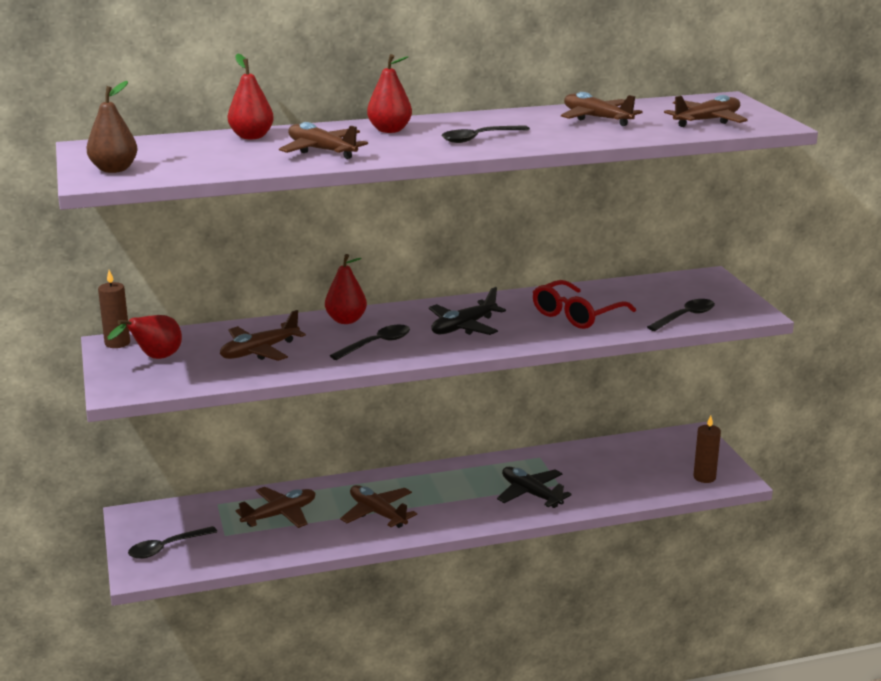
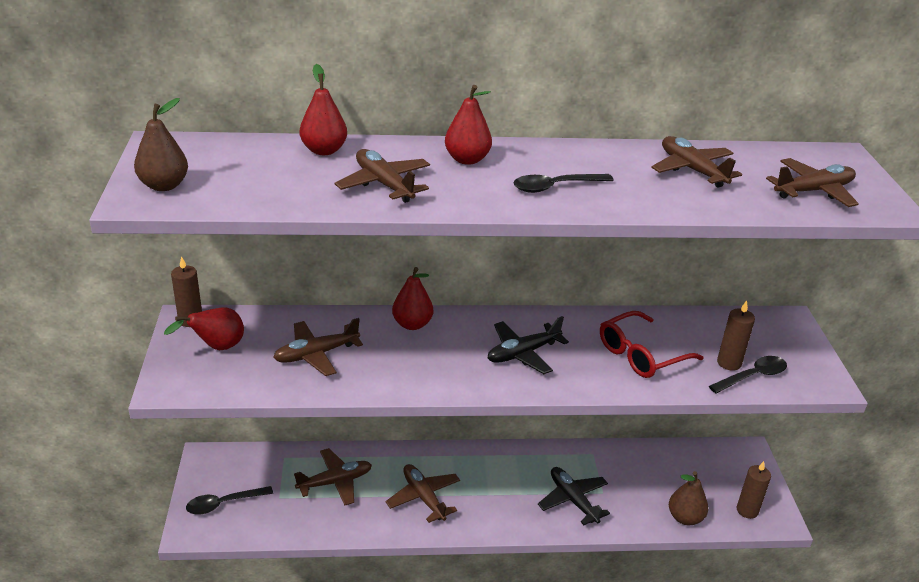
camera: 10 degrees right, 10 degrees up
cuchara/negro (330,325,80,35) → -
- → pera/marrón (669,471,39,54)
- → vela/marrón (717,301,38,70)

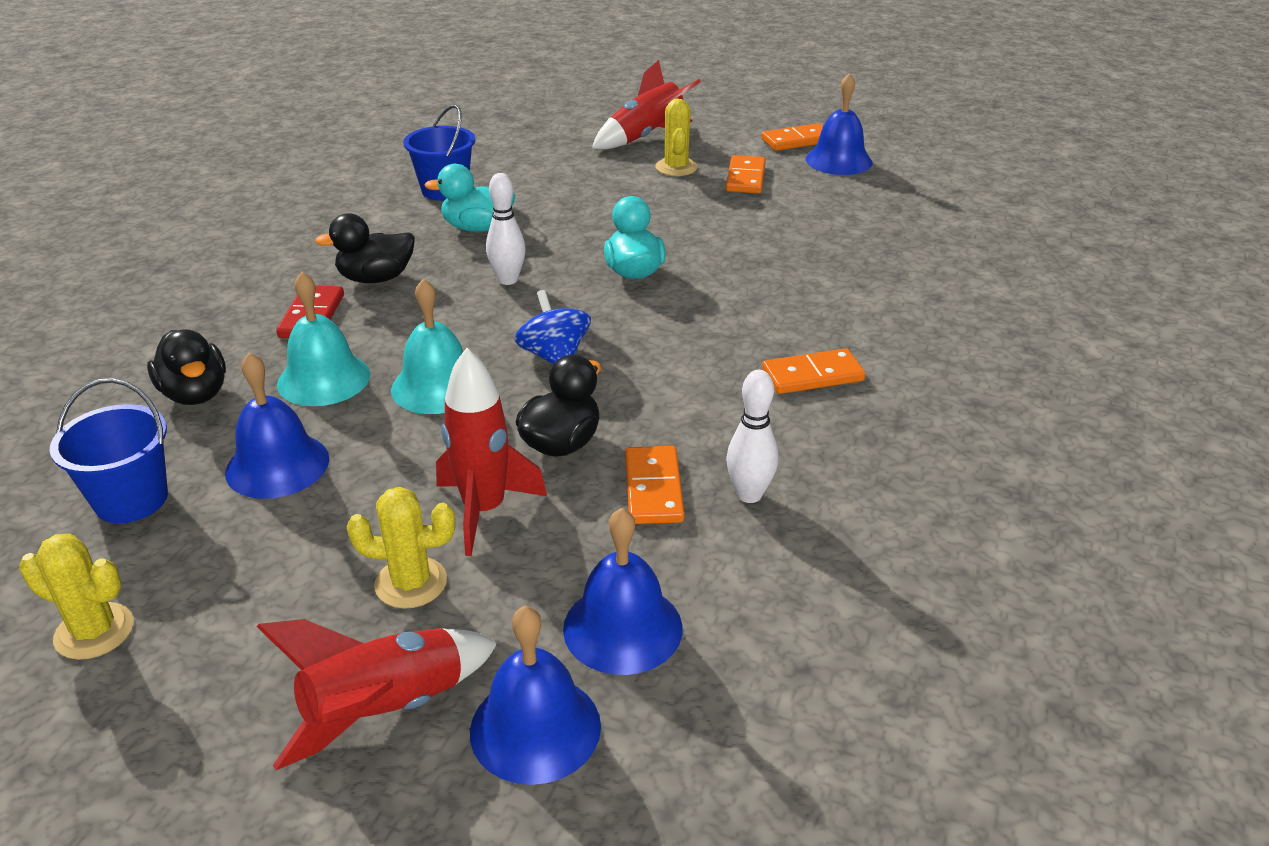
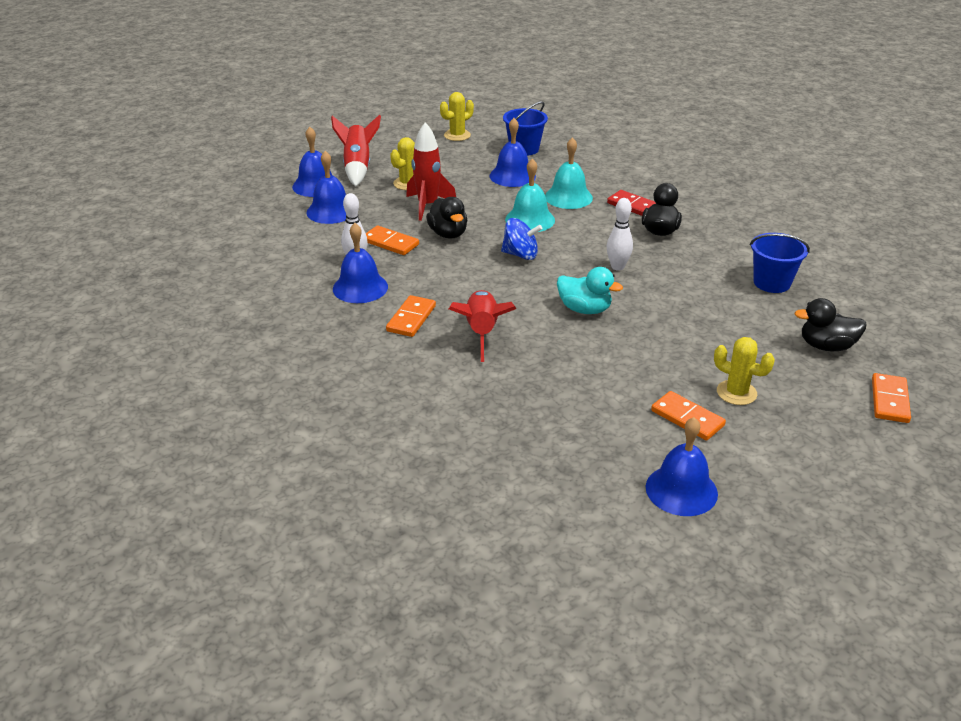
camera: 125 degrees right, 0 degrees up
pato/negro (147,329,79,76) → pato/negro (794,298,73,53), relocated
pato/turquesa (424,164,91,68) → -
cohete/rojo (592,60,109,90) → cohete/rojo (449,290,67,72), relocated
ficha de dominó/naranja (762,123,61,28) → ficha de dominó/naranja (872,373,39,50), relocated
- → campana/azul (333,223,55,80)

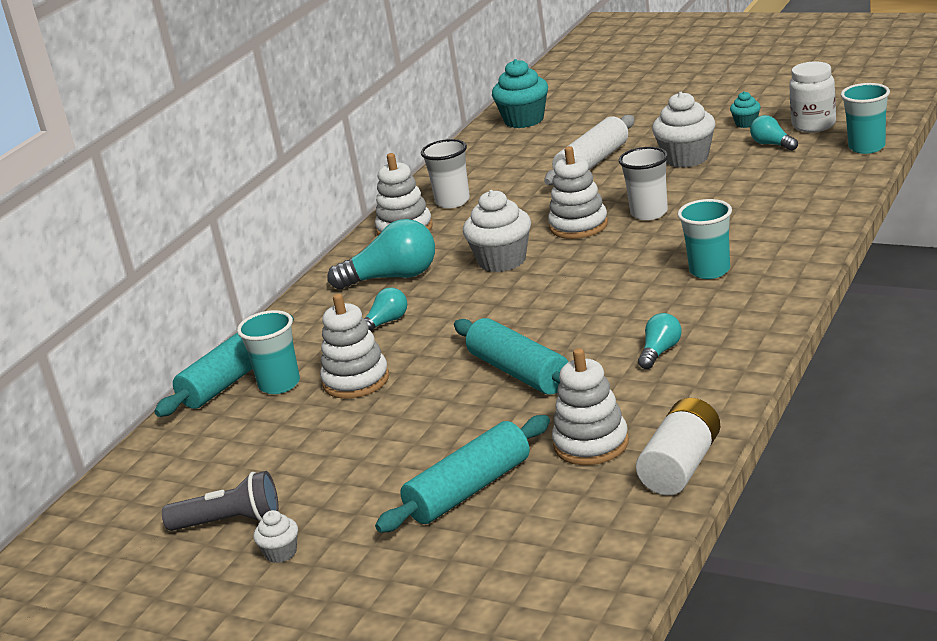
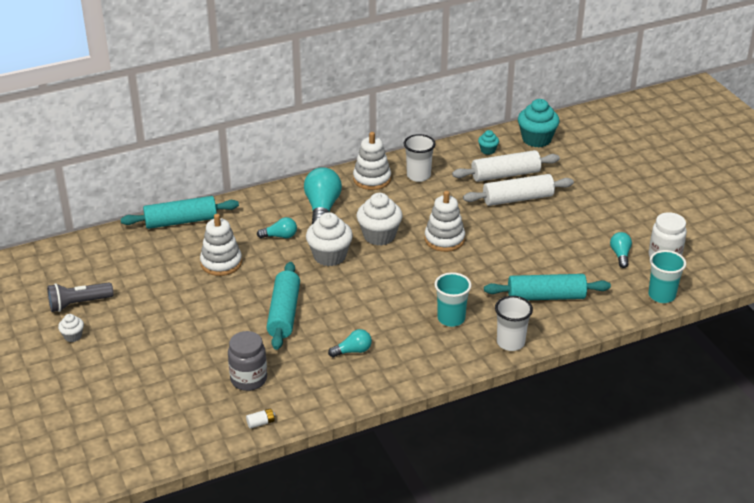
camera: 35 degrees right, 10 degrees up
lámpara de mano/gris (162,471,117,60) → lámpara de mano/gris (47,282,67,30), 120 degrees clockwise
vaso/turquesa (237,310,63,84) → -
bombilla/turquesa (328,219,107,71) → bombilla/turquesa (304,167,38,57), 120 degrees counterclockwise
rodillo/turquesa (375,415,175,118) → rodillo/turquesa (484,274,127,26), relocated
juguete apilable/blanco (552,348,77,117) → tarro/gris (228,331,39,60)
vaso/blanco (619,147,49,73) → vaso/blanco (495,296,38,55), relocated
pila/blanco (636,398,84,98) → pila/blanco (246,408,29,21), x0.43
magdalena/blanco (652,92,63,76) → magdalena/blanco (306,212,47,54), relocated
magdalena/turquesa (730,91,31,37) → magdalena/turquesa (478,130,21,25), relocated
- → rodillo/blanco (452,150,108,32)

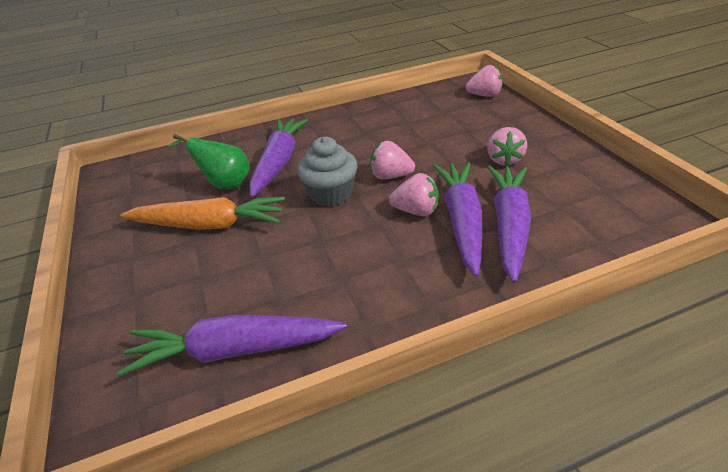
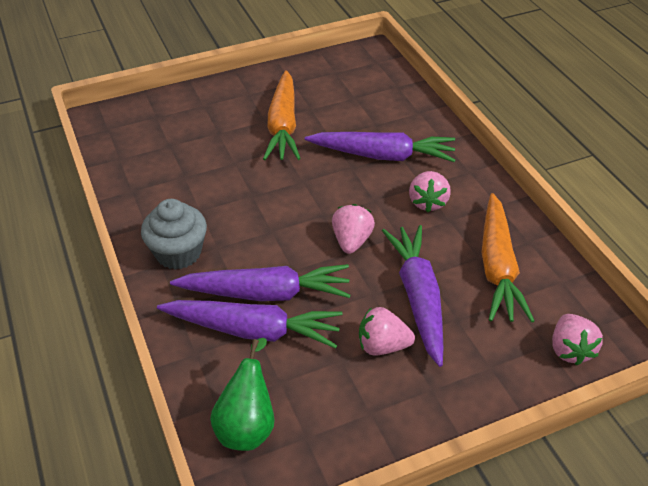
camera: 85 degrees right, 5 degrees up
zanahoria/morado (117,315,230,61) → zanahoria/morado (382,225,61,142), relocated
pera/verde (168,134,82,55) → pera/verde (210,338,65,113), relocated
magdalena/gris (297,137,61,70) → magdalena/gris (141,199,66,71), relocated
fresa/rosa (389,173,50,43) → fresa/rosa (409,171,42,41), relocated
- → zanahoria/naranja (482,193,52,129)

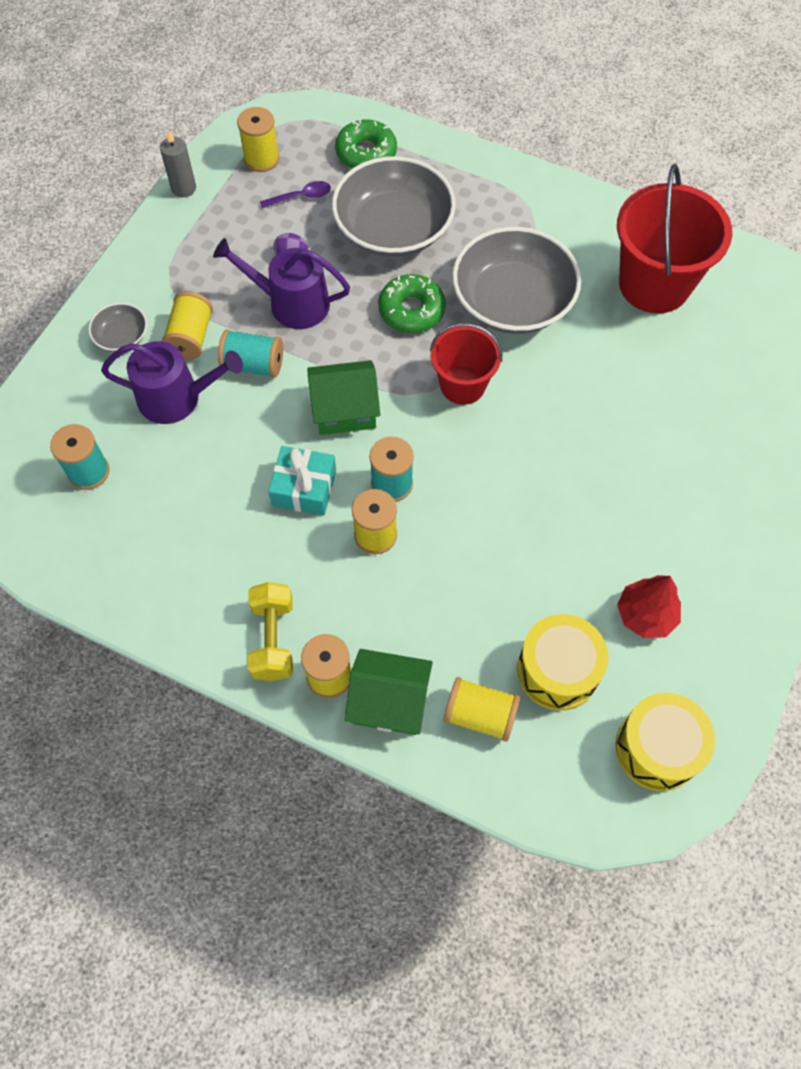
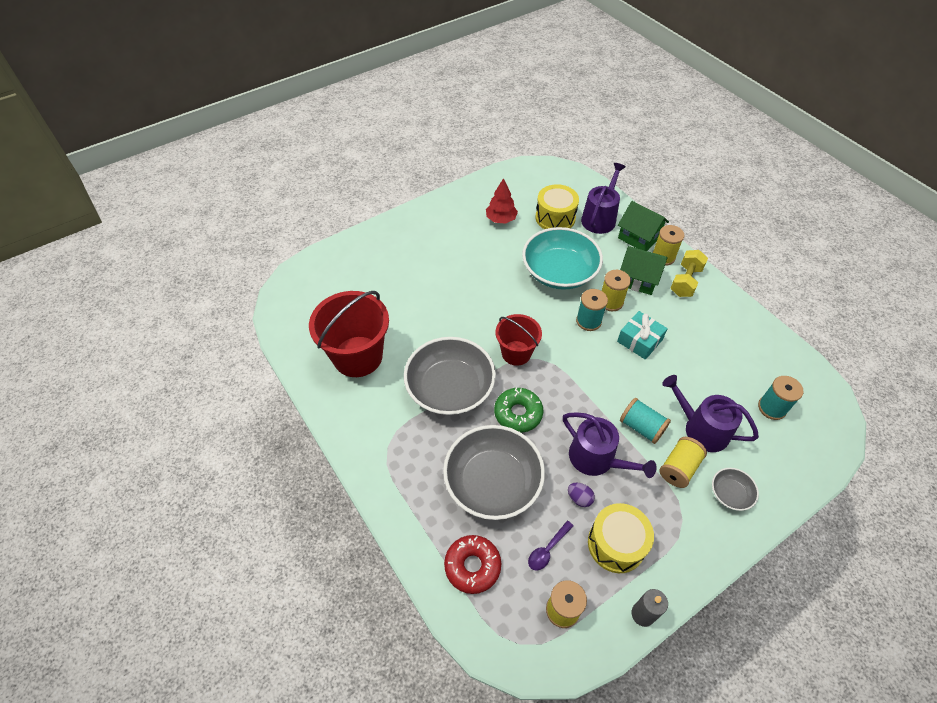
camera: 150 degrees left, 10 degrees down
cuchara/morado (260,181,71,27) → cuchara/morado (528,521,45,50), 60 degrees counterclockwise
casa/verde (307,360,73,75) → casa/verde (620,246,48,49), relocated
rosquilla/verde (335,119,62,49) → rosquilla/rojo (444,535,57,59)
carrete/amarillo (444,677,76,65) → regadera/morado (581,163,45,71)
tambor/amarillo (616,693,99,98) → tambor/amarillo (588,503,66,70), relocated
- → cuenco/turquesa (522,227,81,63)

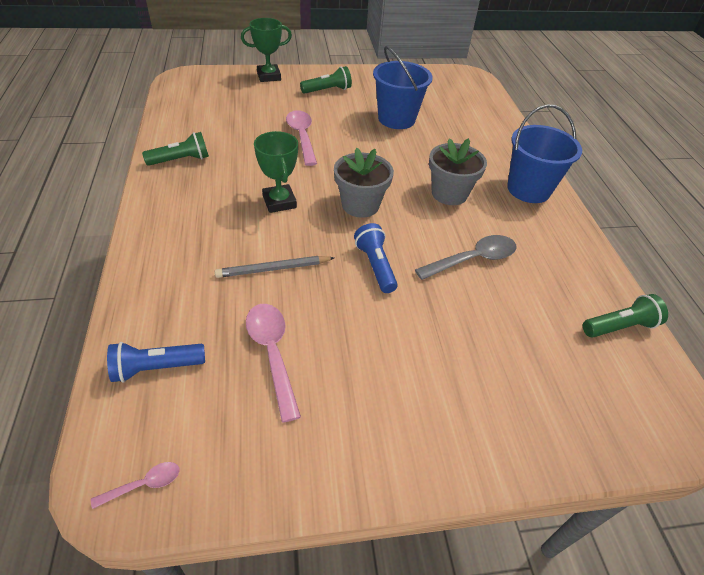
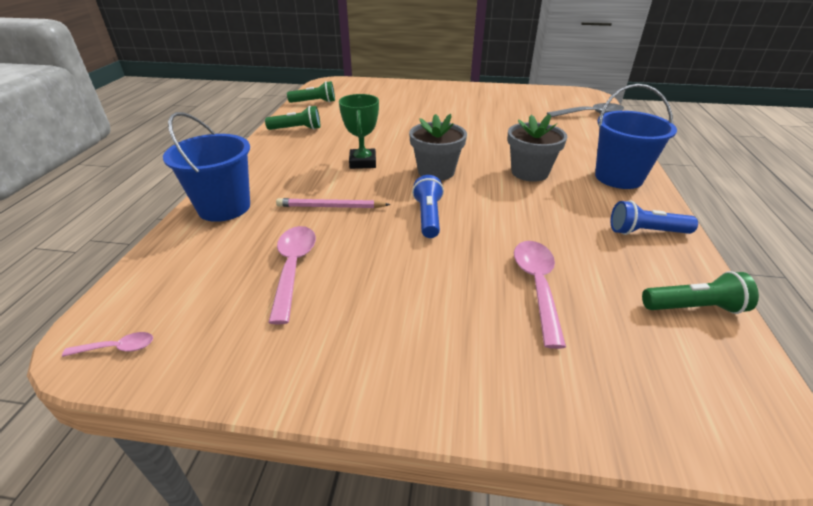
camera: 20 degrees right, 10 degrees down
lámpara de mano/azul (107,342,98,40) → lámpara de mano/azul (610,201,88,34), relocated
lápiz/gris (215,256,119,22) → lápiz/rosa (276,198,115,10)
trofeo/verde (241,18,51,64) → -
cuchara/rosa (286,110,31,56) → cuchara/rosa (514,241,52,108), relocated
lámpara de mano/verde (300,66,52,28) → lámpara de mano/verde (287,81,48,22), relocated
balde/azul (373,46,60,83) → balde/azul (163,112,87,110), relocated
cuchara/gris (415,235,101,45) → cuchara/gris (547,103,77,14), relocated

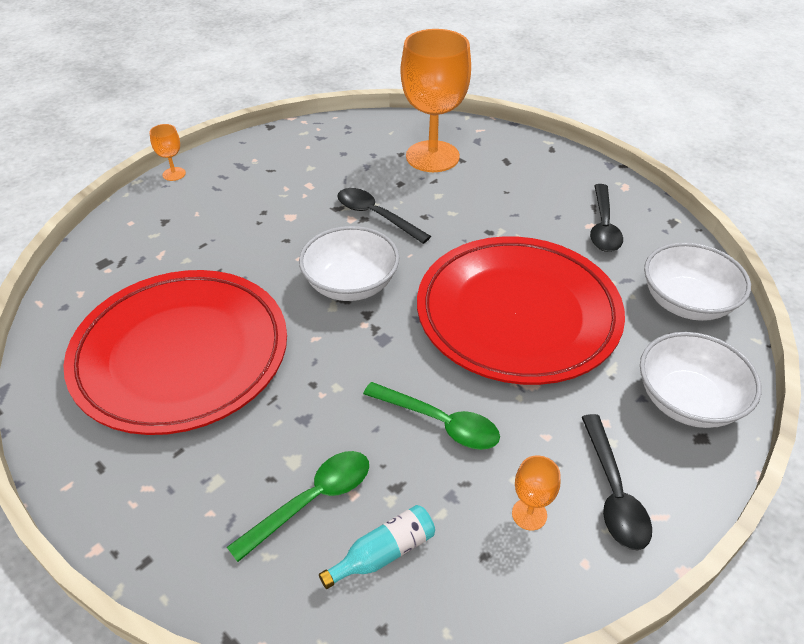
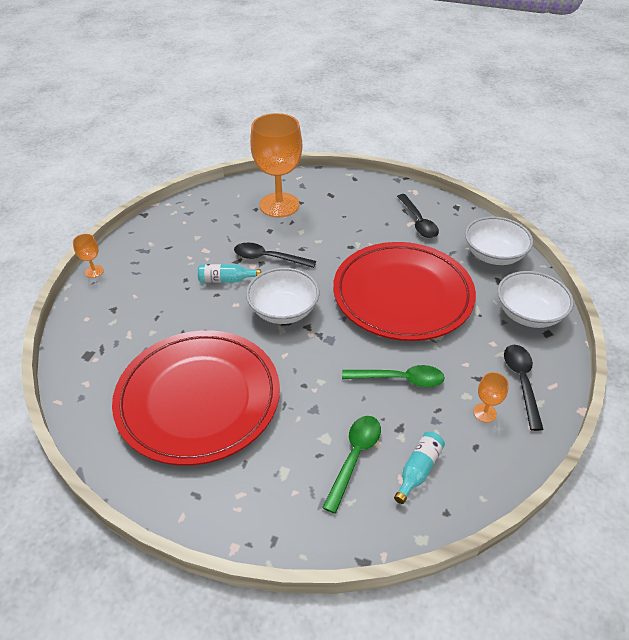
camera: 25 degrees left, 0 degrees up
cuchara/negro (582,414,70,136) → cuchara/negro (504,345,40,86), 150 degrees counterclockwise
- → botella/turquesa (198,264,63,19)

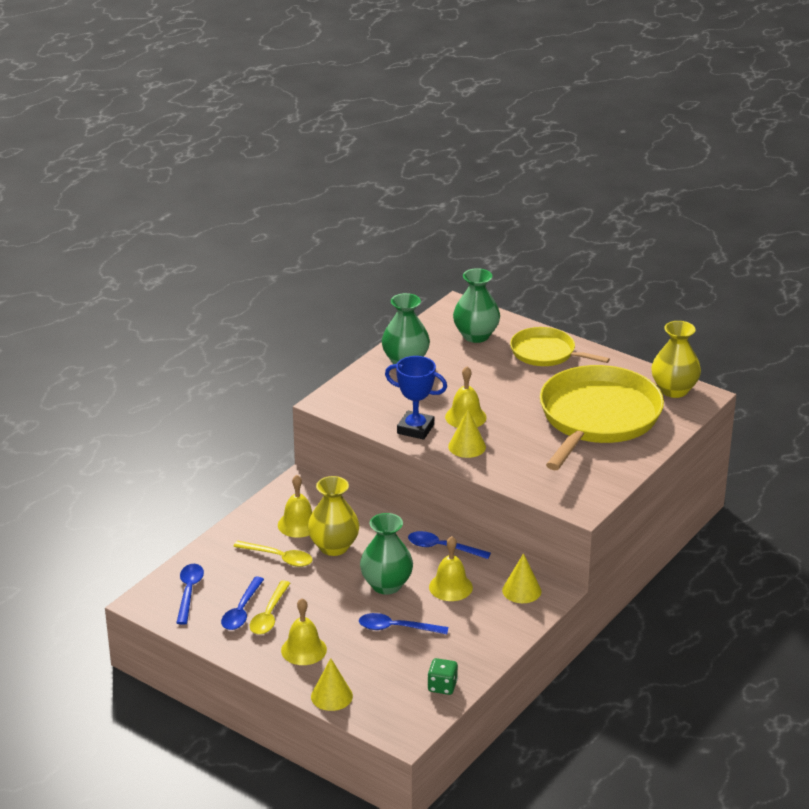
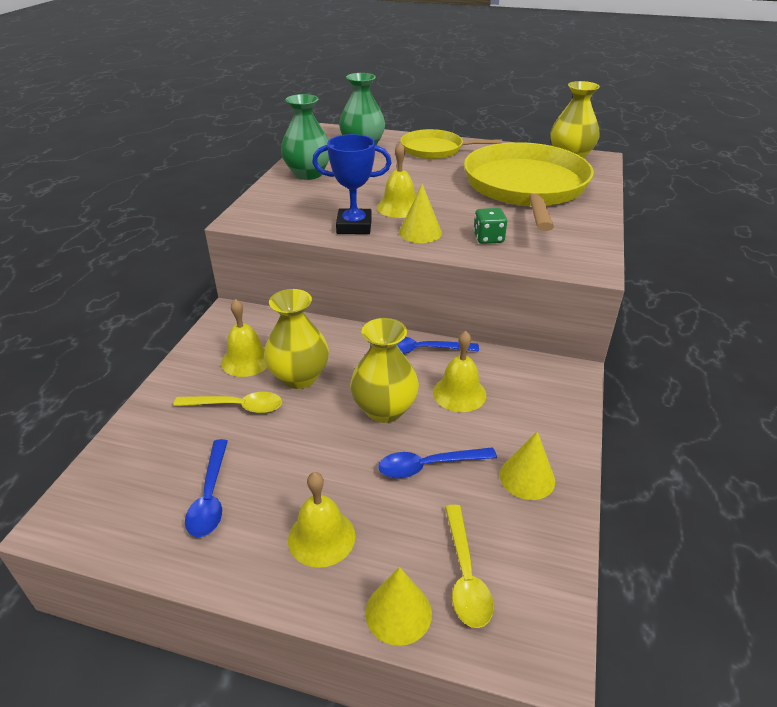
camera: 20 degrees left, 5 degrees up
cuchara/azul (176,564,28,61) → -
cuchara/amarillo (250,580,40,55) → cuchara/amarillo (445,505,49,123), relocated
florero/verde (360,513,53,82) → florero/amarillo (350,318,69,105)
dado/verde (428,658,30,37) → dado/verde (474,208,33,36), relocated
cono/amarillo (502,553,39,50) → cono/amarillo (500,431,55,69), relocated

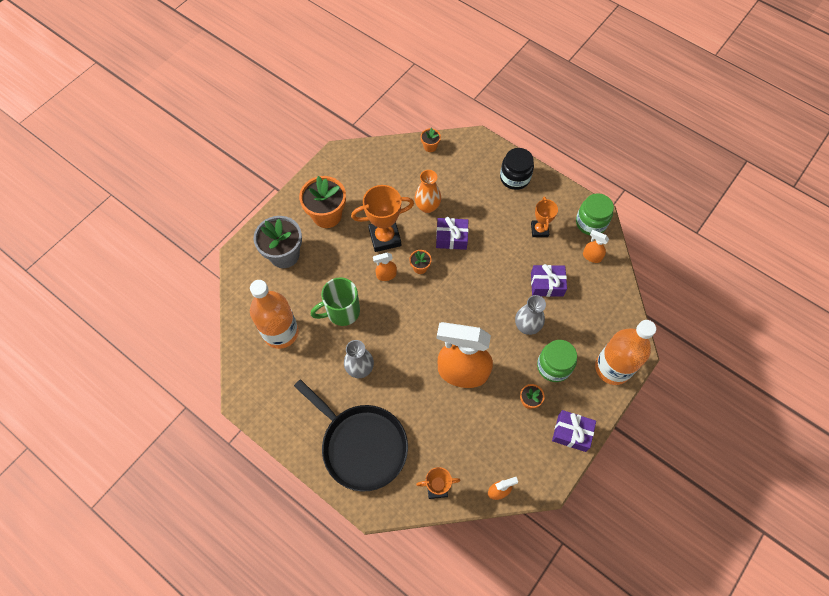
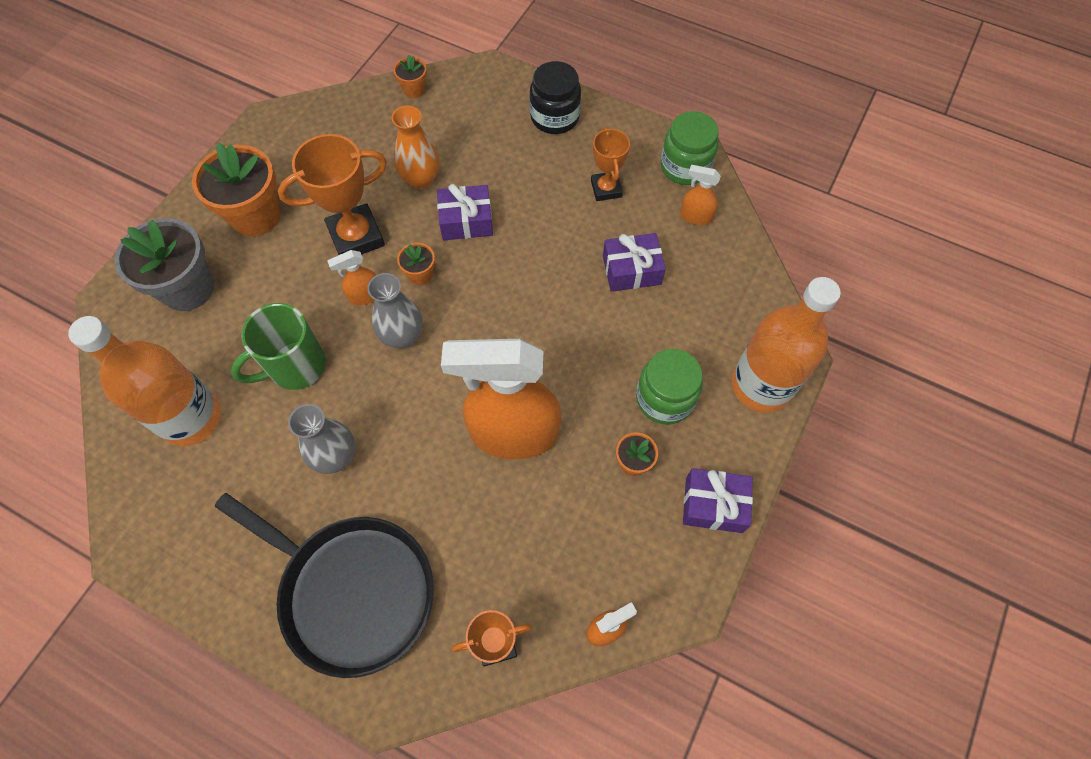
camera: 10 degrees left, 0 degrees up
florero/gris (515,295,31,40) → florero/gris (367,273,55,76), relocated

